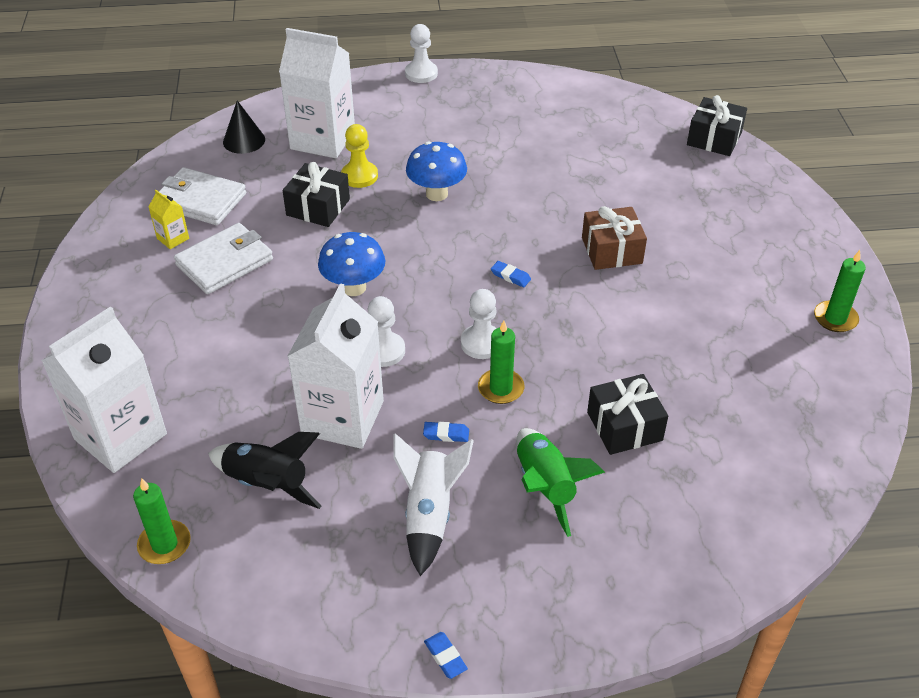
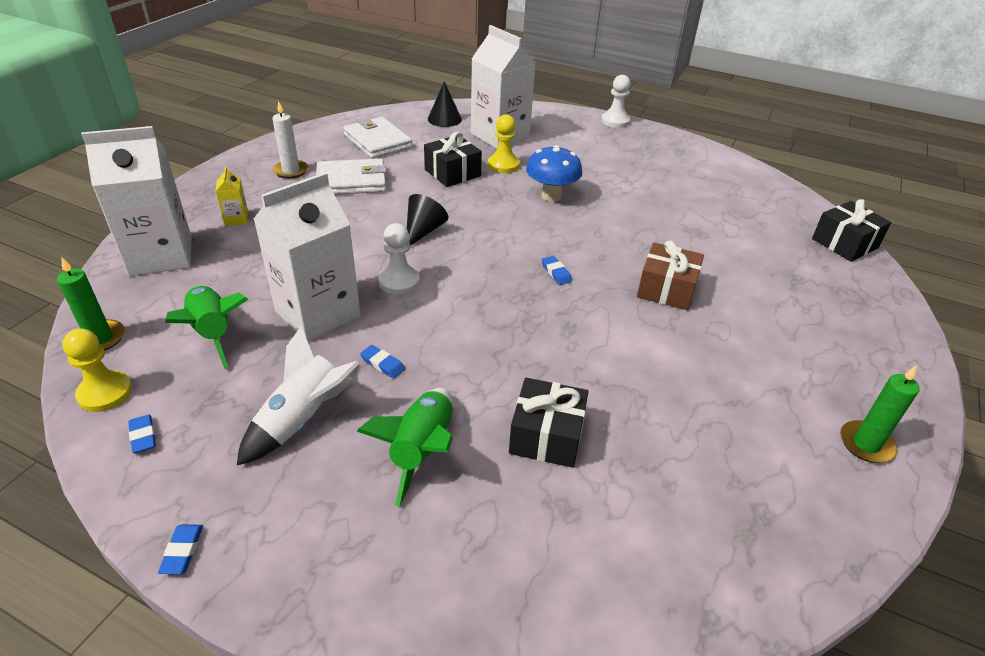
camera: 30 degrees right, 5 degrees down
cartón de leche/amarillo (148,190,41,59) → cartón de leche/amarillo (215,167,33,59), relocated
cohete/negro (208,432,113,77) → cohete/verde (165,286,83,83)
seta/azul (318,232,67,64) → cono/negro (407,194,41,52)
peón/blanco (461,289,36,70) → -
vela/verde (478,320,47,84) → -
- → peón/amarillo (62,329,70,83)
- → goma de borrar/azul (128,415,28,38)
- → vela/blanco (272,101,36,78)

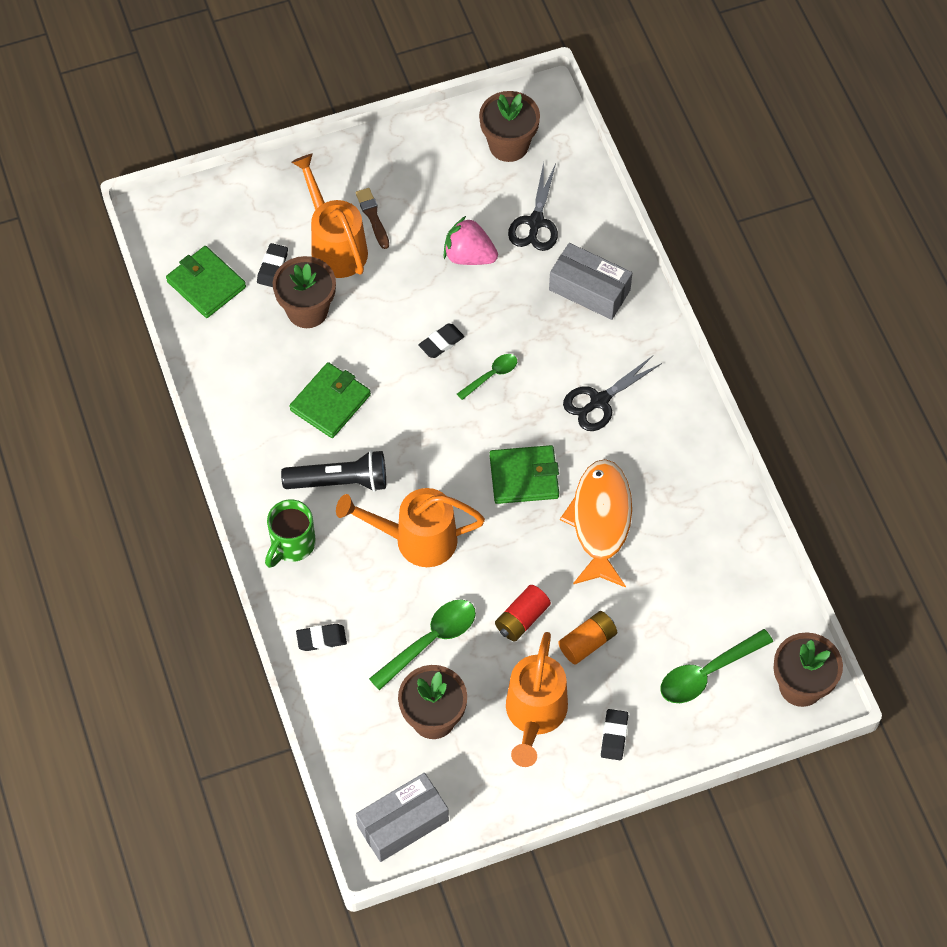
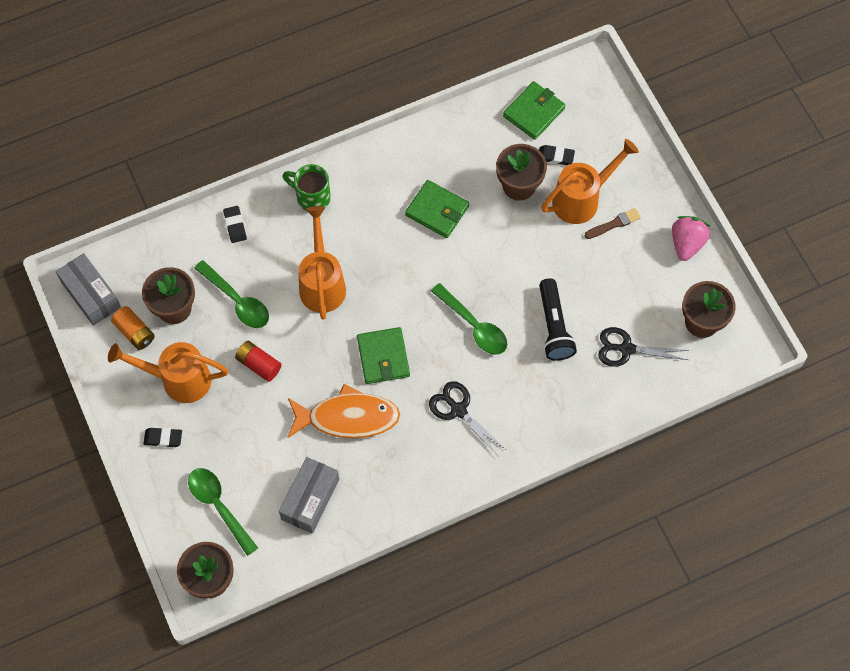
camera: 85 degrees right, 5 degrees up
lámpara de mano/negro (281,450,105,42) → lámpara de mano/negro (539,278,38,82), relocated
goma de borrar/negro (418,324,46,34) → -
fresa/rosa (443,216,55,49) → fresa/rosa (672,216,39,45), relocated
cuchara/verde (457,354,60,46) → cuchara/verde (431,283,76,72), x1.69
caja/gris (549,243,83,77) → caja/gris (279,457,60,77), relocated
pila/naranja (558,611,59,54) → pila/naranja (111,306,44,44), relocated

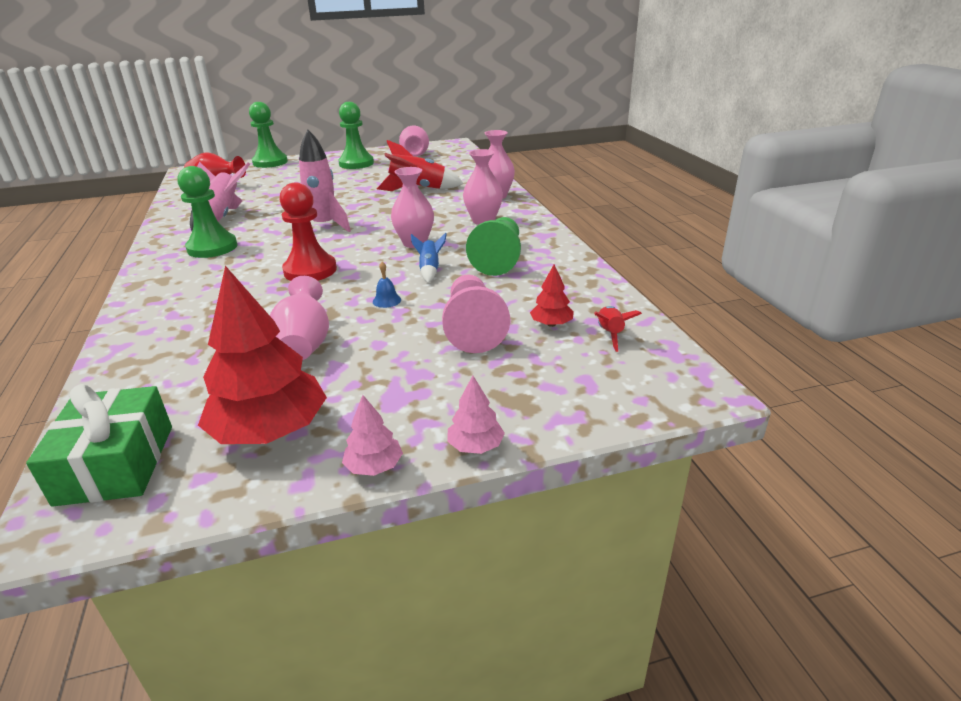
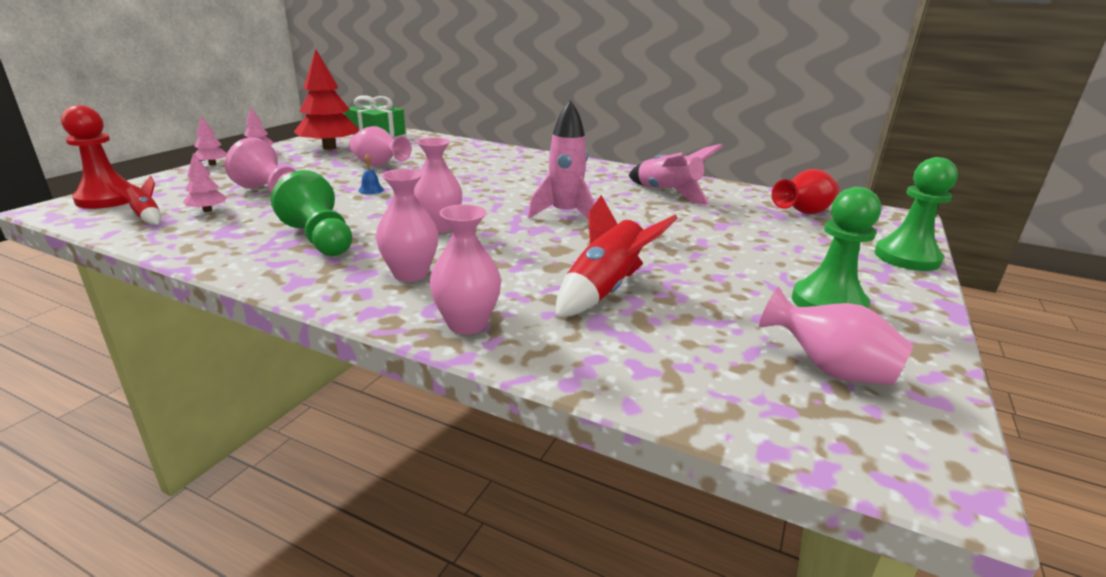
camera: 130 degrees right, 5 degrees down
peón/verde (178,166,60,92) → -
peón/rojo (280,182,57,99) → peón/rojo (61,105,75,104), relocated
cohete/azul (411,233,36,50) → -
árbol/rojo (530,265,44,62) → árbol/rosa (183,153,44,59)

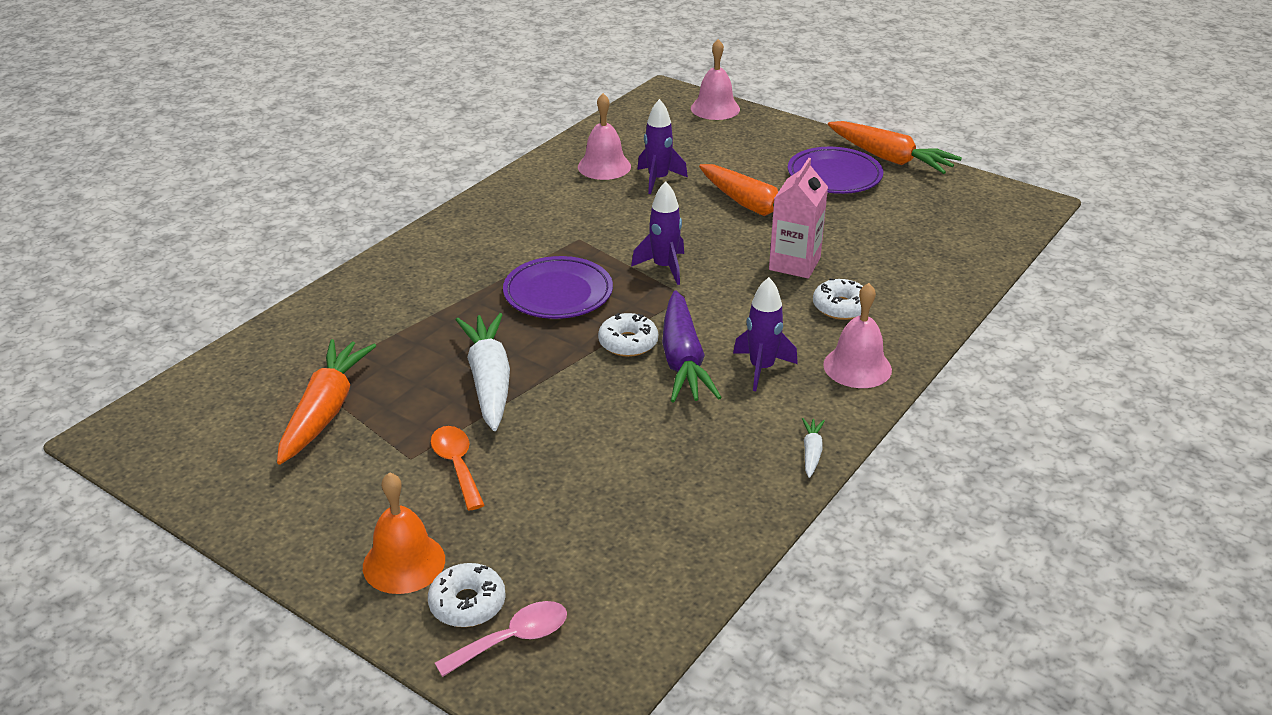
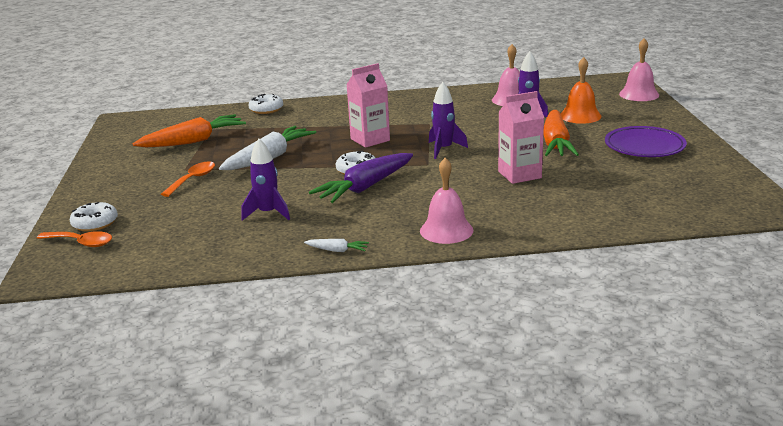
camera: 50 degrees right, 10 degrees down
campana/naranja (363,472,82,122) → campana/naranja (561,57,40,67), relocated
cuchara/rosa (435,601,132,76) → cuchara/naranja (37,231,75,16)
plato/morado (503,256,110,63) → cartón de leche/rosa (347,63,43,85)
cohete/morado (733,277,65,114) → cohete/morado (241,139,49,82), relocated
zanahoria/blanco (802,418,23,60) → zanahoria/blanco (304,239,65,13), 45 degrees clockwise
rosquilla/blanco (813,278,50,42) → rosquilla/blanco (248,94,35,20), relocated
zanahoria/naranja (828,121,134,53) → -

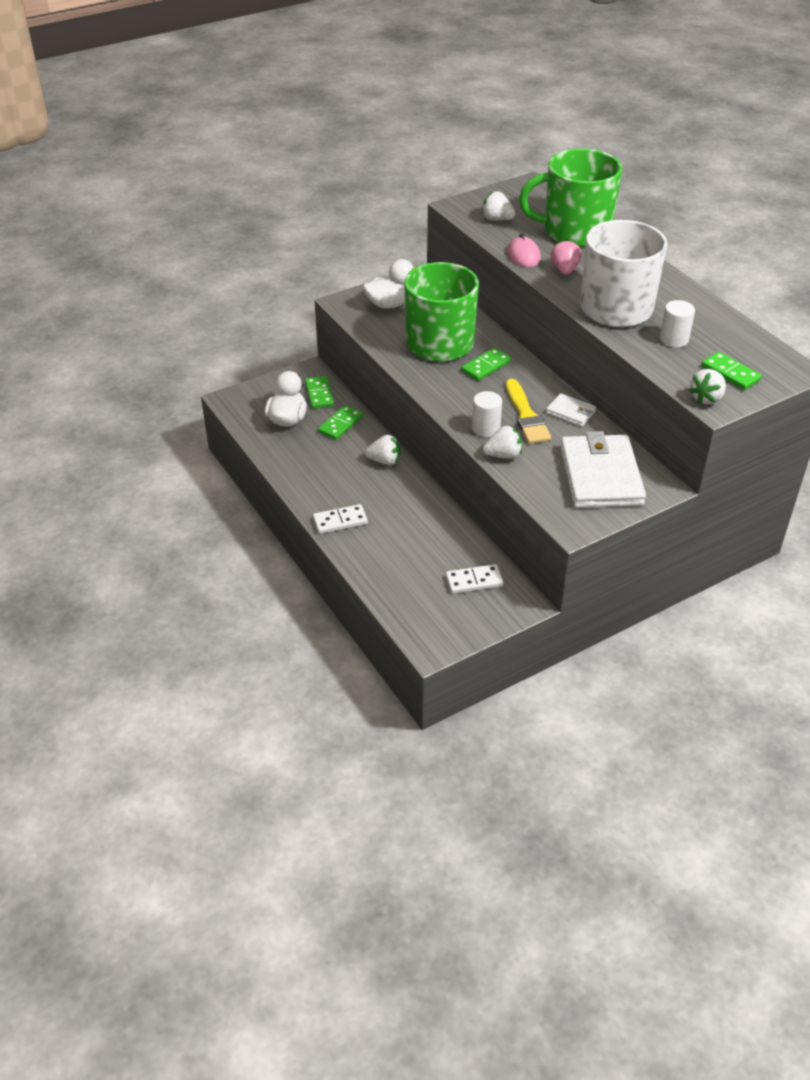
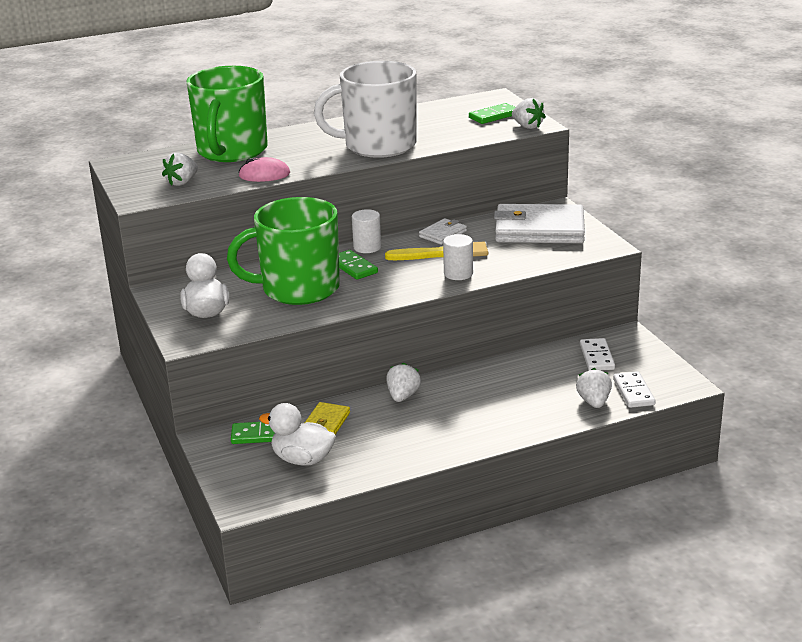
camera: 80 degrees left, 15 degrees down
ficha de dominó/blanco (313,504,55,30) → ficha de dominó/blanco (613,371,43,37), relocated
ficha de dominó/verde (318,405,45,35) → cartera/amarillo (305,402,45,33)
fresa/blanco (483,426,39,33) → fresa/blanco (576,368,36,40), relocated
fresa/rosa (551,239,31,36) → -
cilindro/blanco (660,300,35,48) → cilindro/blanco (352,209,29,44), relocated

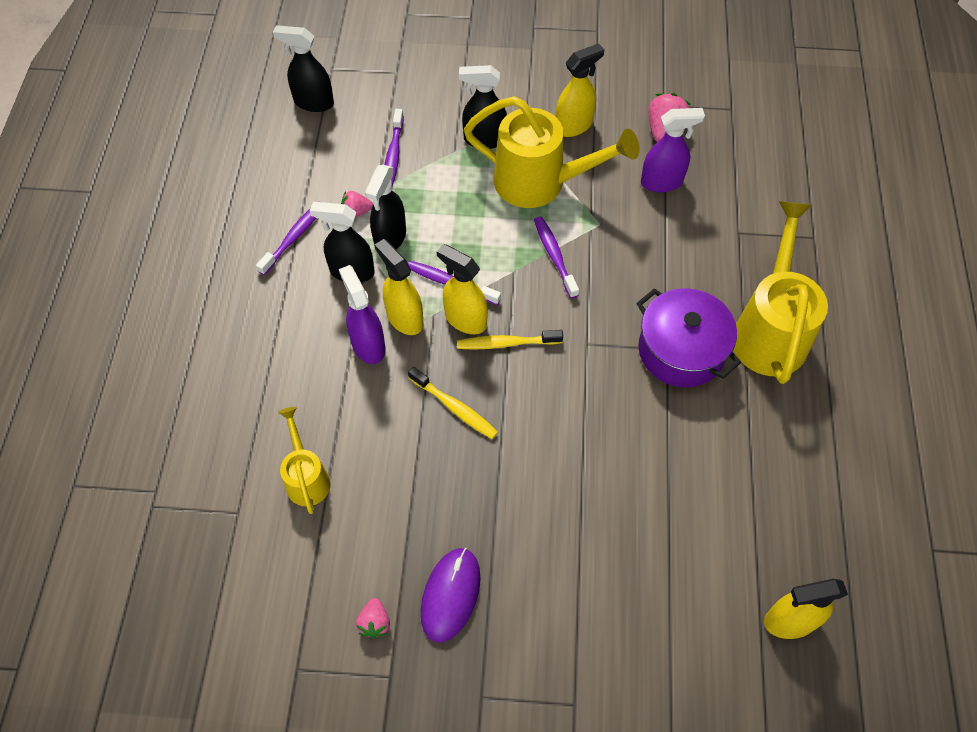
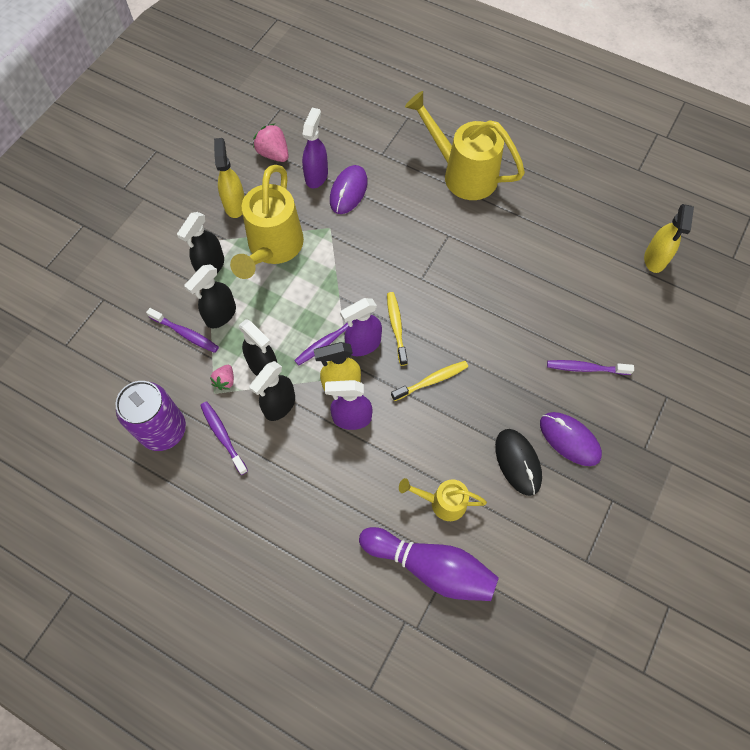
camera: 65 degrees left, 5 degrees up
pulverizador/negro (273,25,61,87) → pulverizador/negro (184,264,52,64), relocated
fresa/rosa (356,598,34,41) → -
pulverizador/amarillo (436,244,52,90) → pulverizador/morado (340,298,42,58)
cepillo de dientes/amarillo (457,330,106,20) → cepillo de dientes/amarillo (387,292,21,74), 150 degrees clockwise
regadera/amarillo (464,96,175,112) → regadera/amarillo (230,165,74,114), 150 degrees clockwise
cepillo de dientes/morado (534,216,45,82) → cepillo de dientes/morado (547,360,87,15), relocated
olla/morado (636,288,105,99) → -
- → lata/morado (116,381,70,70)
- → ratón/morado (330,165,38,49)
- → bolo/morado (359,527,140,74)
- → ratón/negro (495,429,47,67)

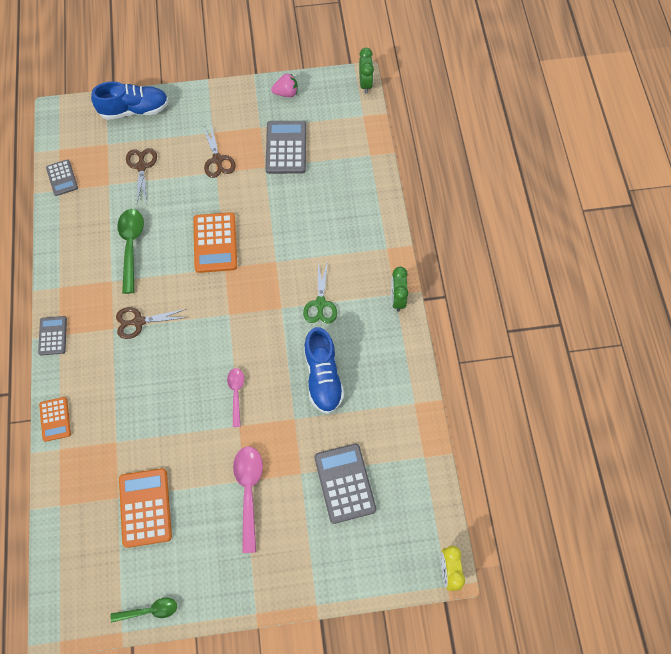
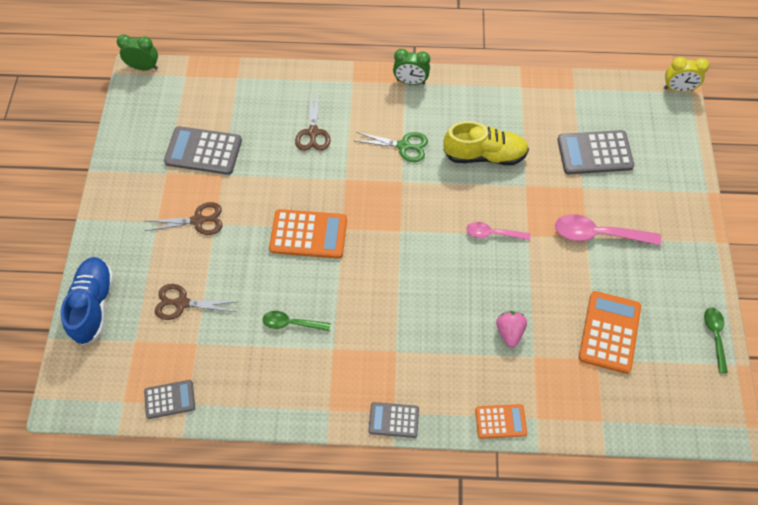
camera: 80 degrees left, 5 degrees down
tijeras/marrón (116,307,71,32) → tijeras/marrón (295,92,36,59), relocated
cuchara/verde (117,209,27,85) → cuchara/verde (263,311,67,20), x0.61
calculadora/naranja (119,468,53,80) → calculadora/naranja (579,291,62,83), 105 degrees clockwise
fresa/rosa (271,74,27,23) → fresa/rosa (496,311,31,37), relocated
zapato/azul (304,327,40,87) → zapato/amarillo (443,121,86,44)

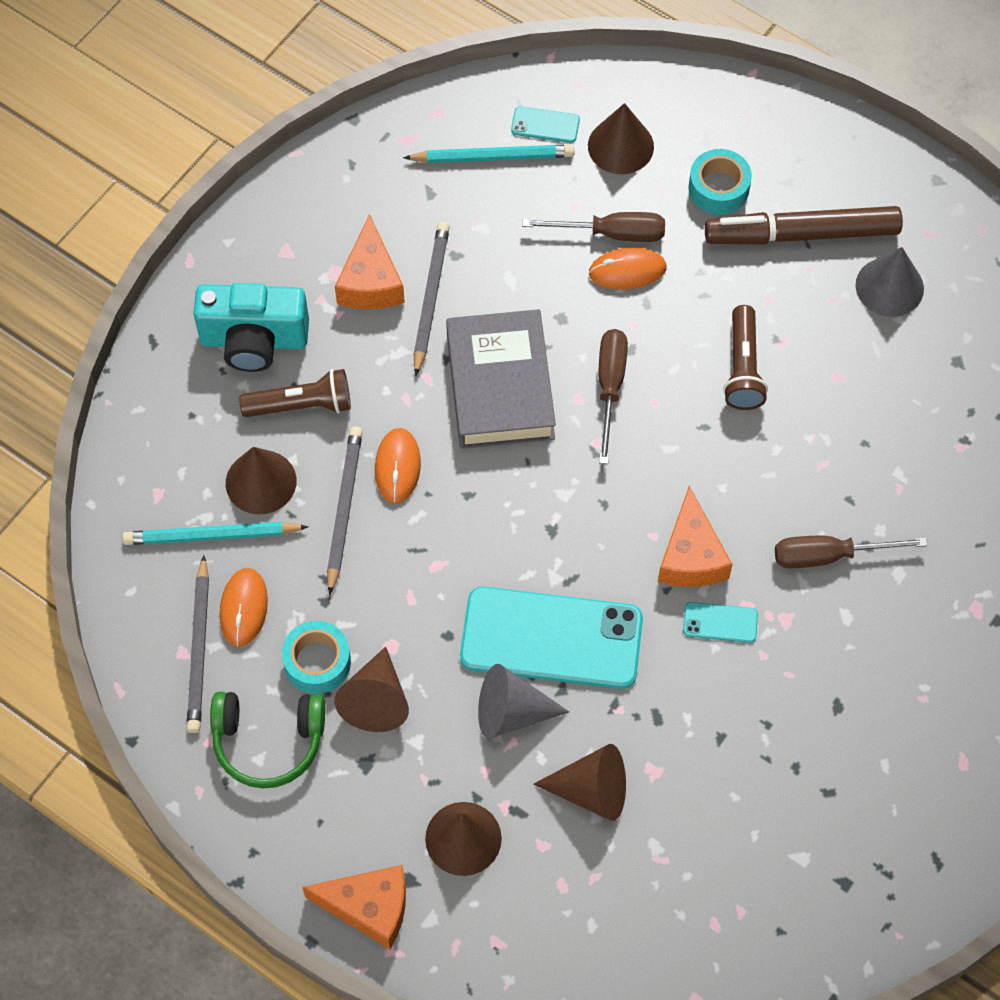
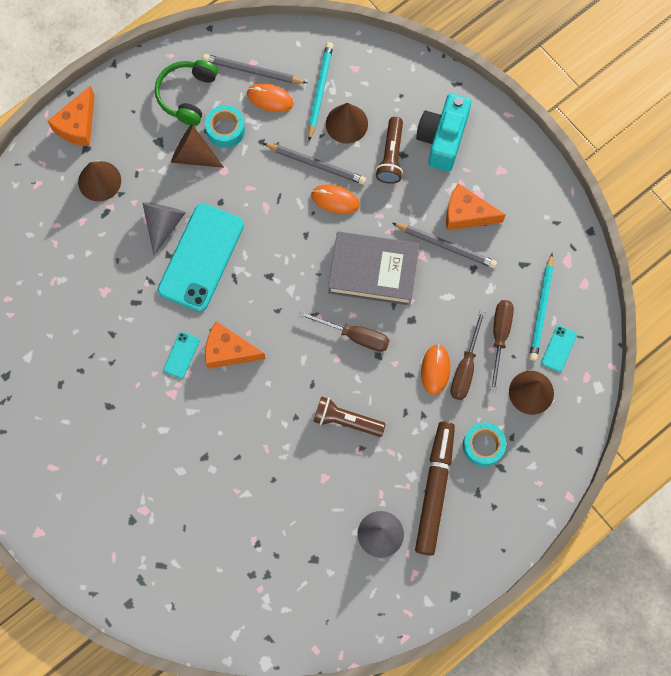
camera: 105 degrees right, 10 degrees up
cono/marrón (533,744,93,77) → -
destornillador/marrón (775,536,153,32) → destornillador/marrón (490,300,24,92), relocated

